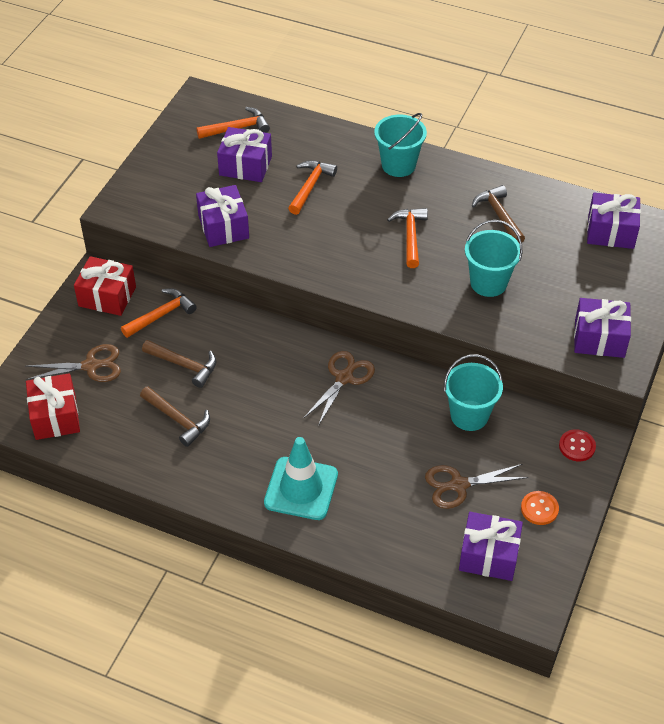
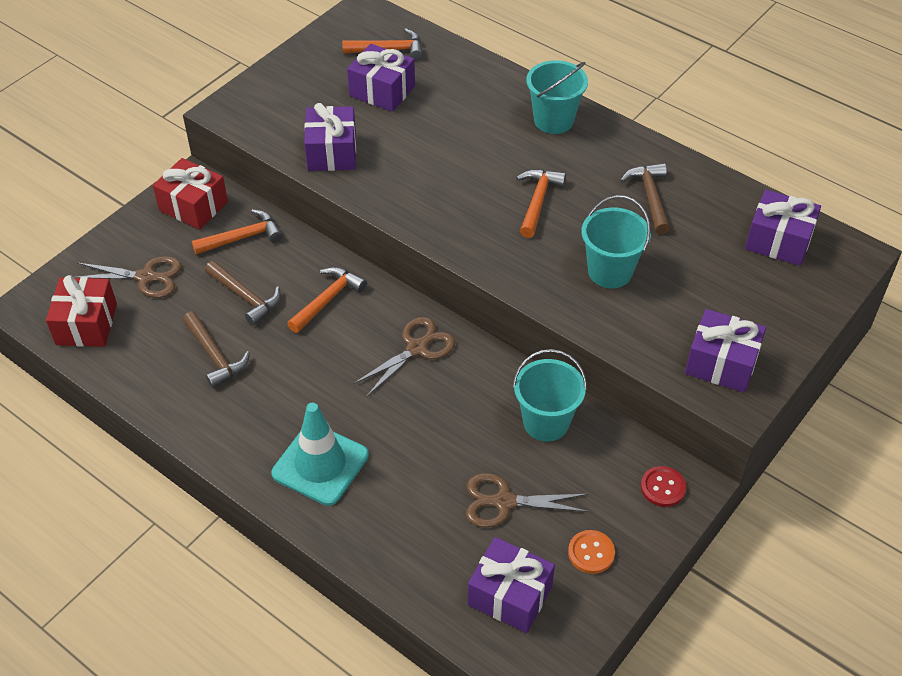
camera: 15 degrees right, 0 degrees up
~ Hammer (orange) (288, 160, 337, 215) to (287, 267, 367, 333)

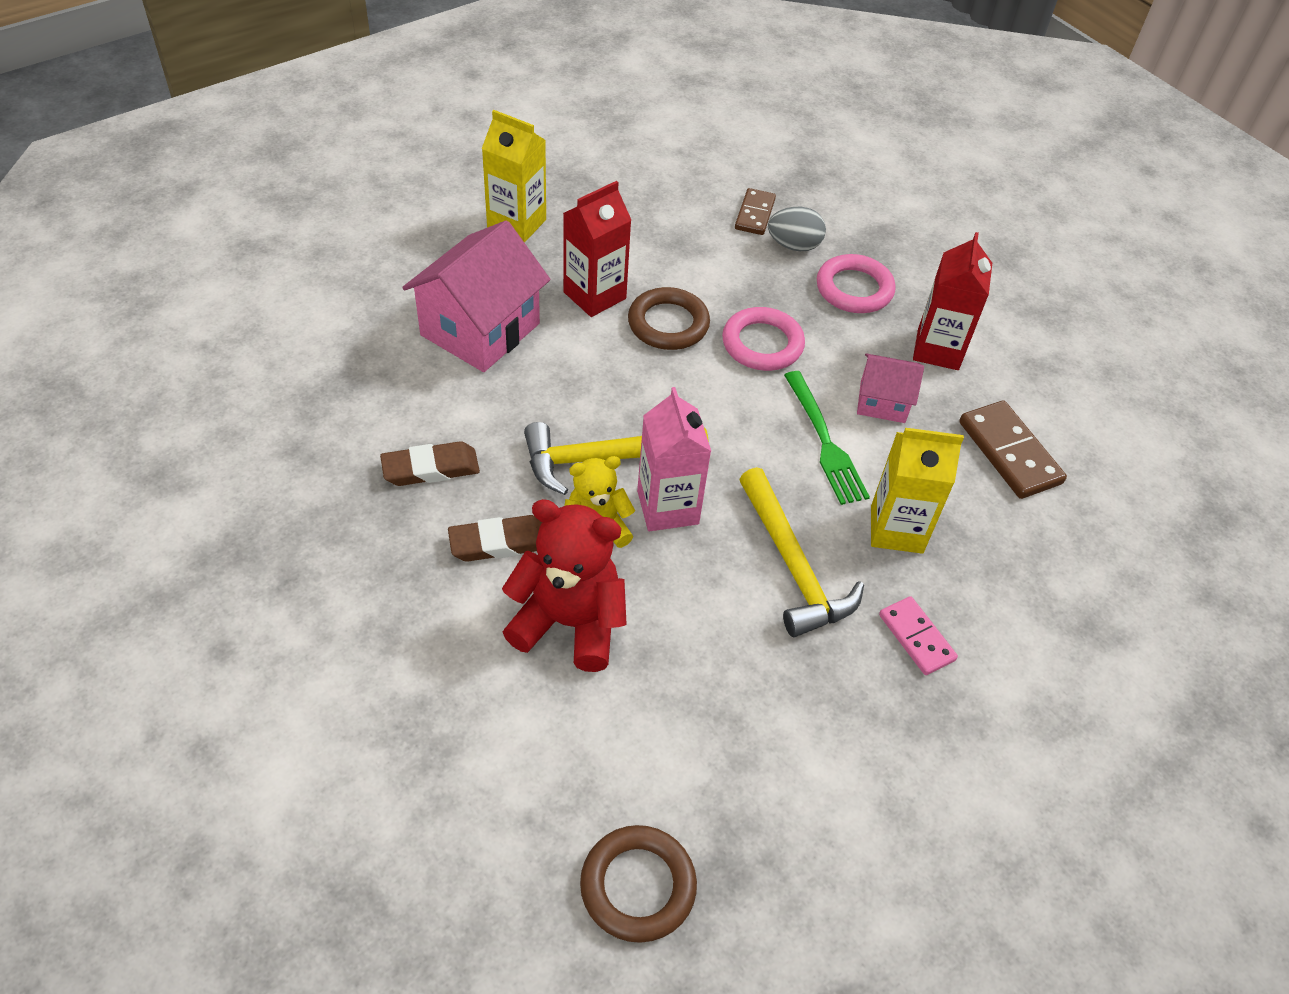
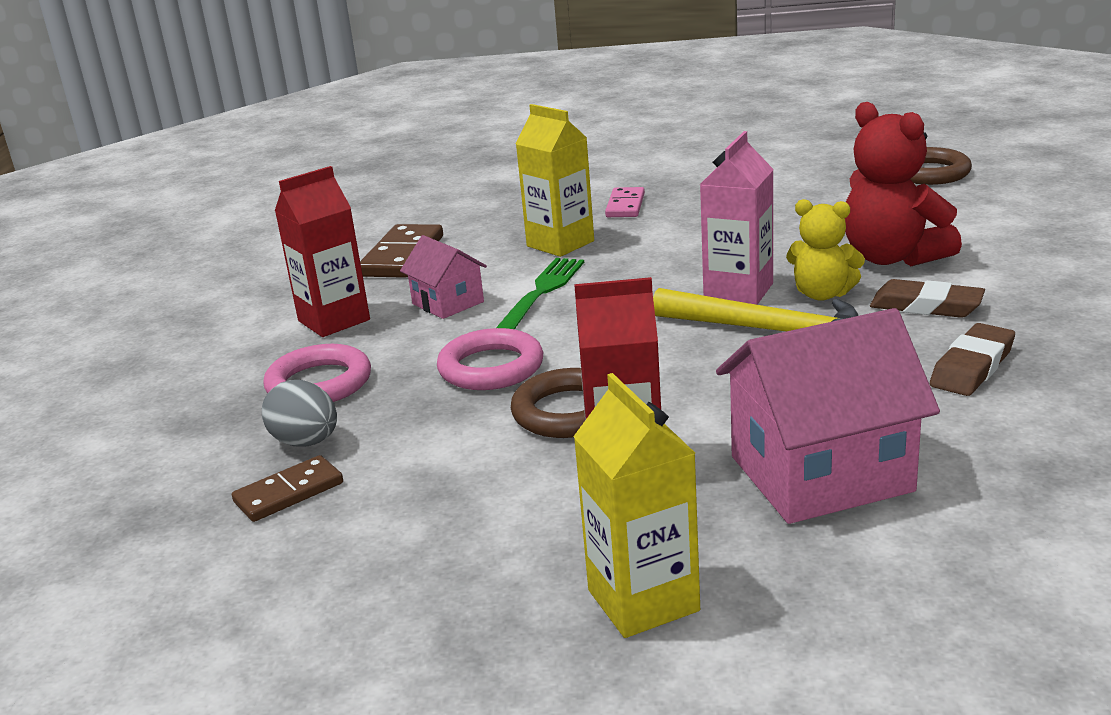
camera: 135 degrees left, 25 degrees down
~ Radiergummi (braun) (380, 441, 480, 486) = (930, 323, 1015, 396) 75 degrees counterclockwise
- Hammer (gelb) (739, 467, 864, 637)

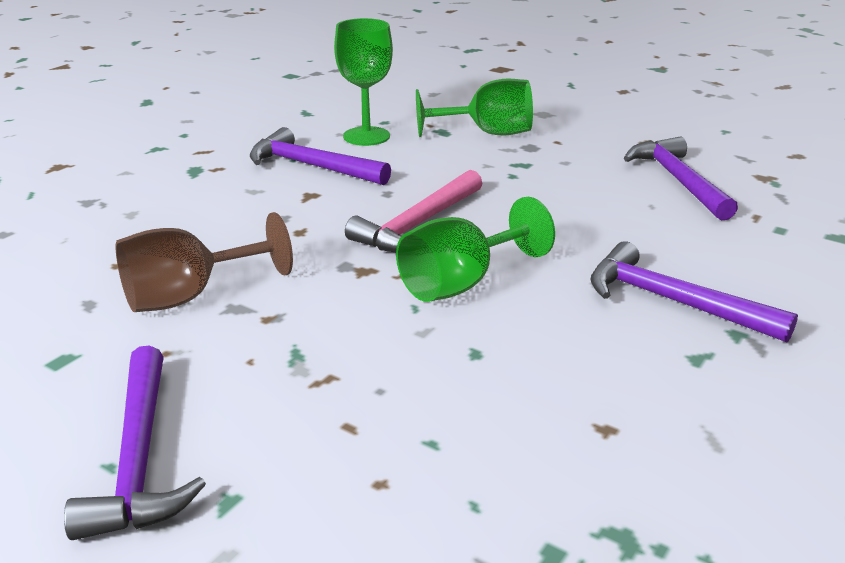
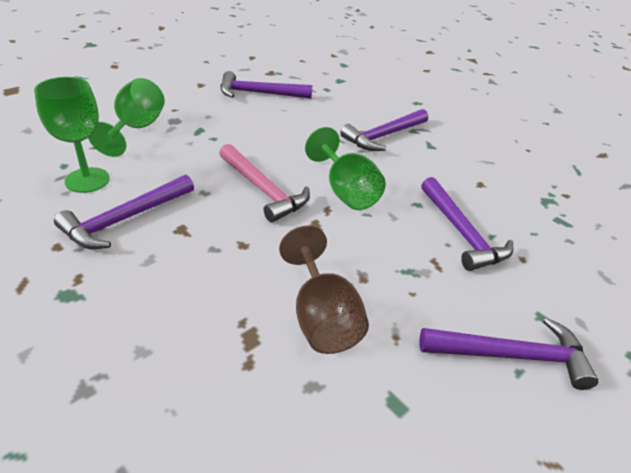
camera: 80 degrees left, 10 degrees up
+ Hammer (lila) (421, 177, 513, 271)

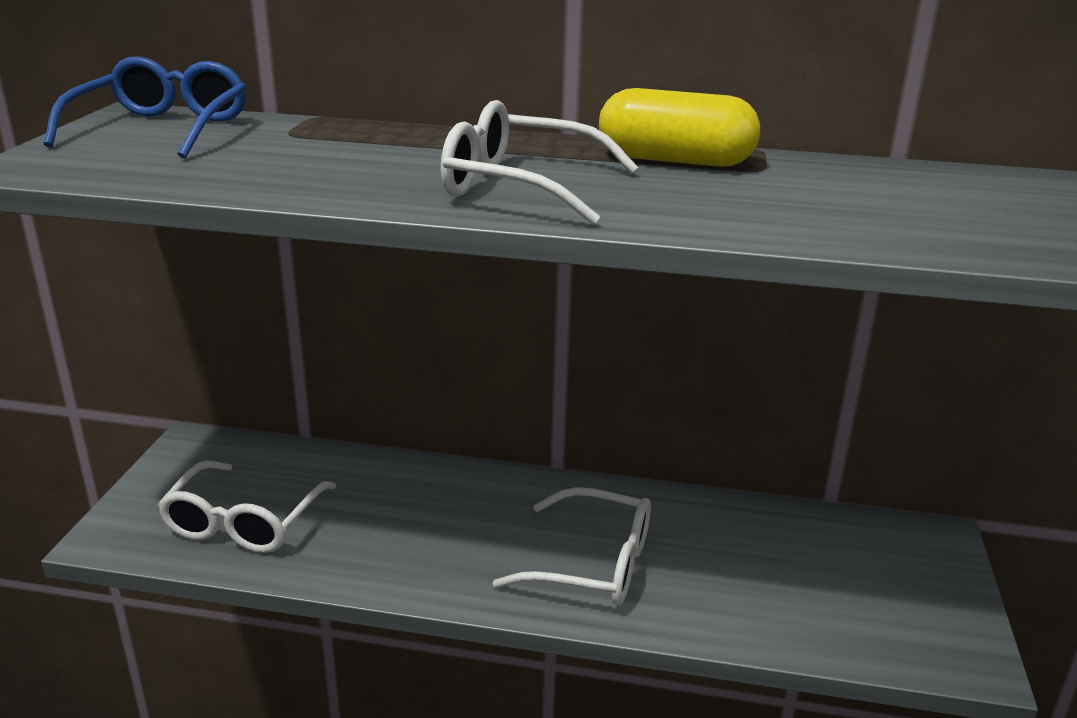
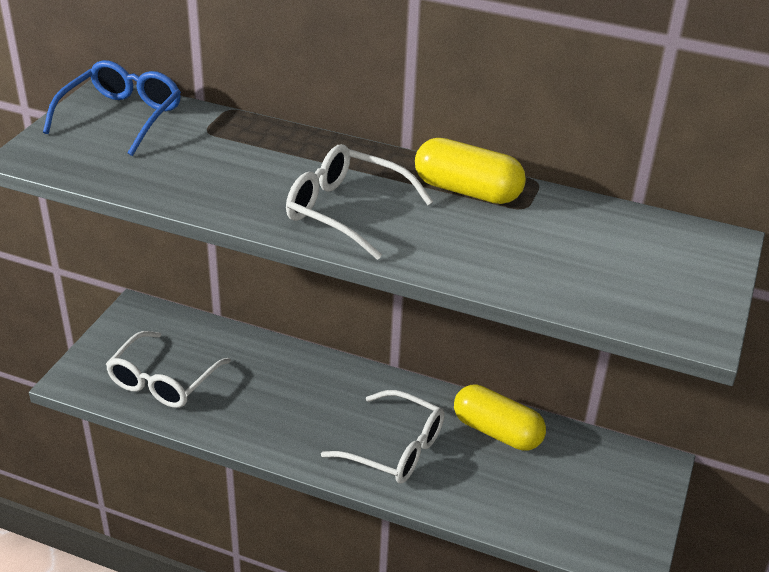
camera: 10 degrees right, 10 degrees up
+ Kapsel (gelb) (454, 384, 546, 451)

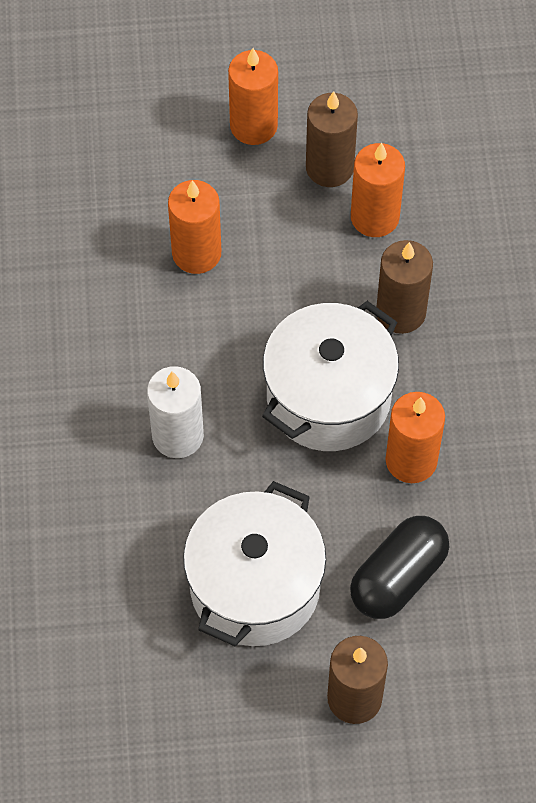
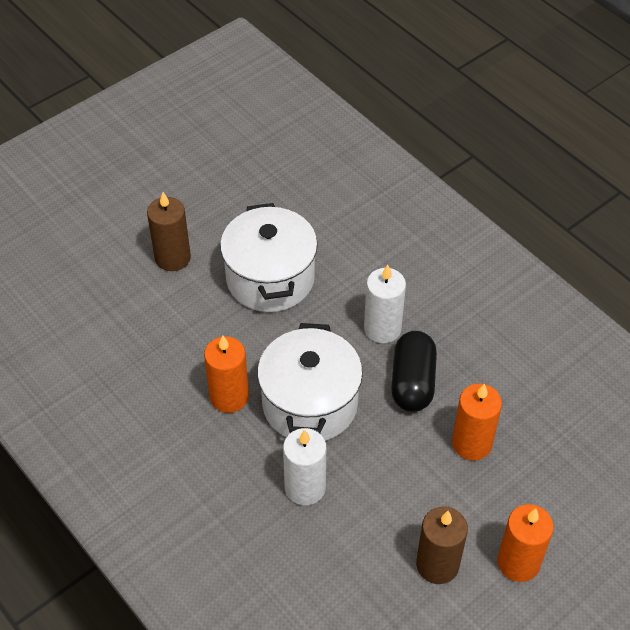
camera: 145 degrees right, 10 degrees down
- Kerze (orange) (351, 143, 405, 237)
~ Kerze (braun) (376, 240, 433, 334) to Kerze (weiß) (283, 428, 326, 505)
~ Kapsel (schwarz) (350, 516, 449, 619) to (391, 331, 437, 412)

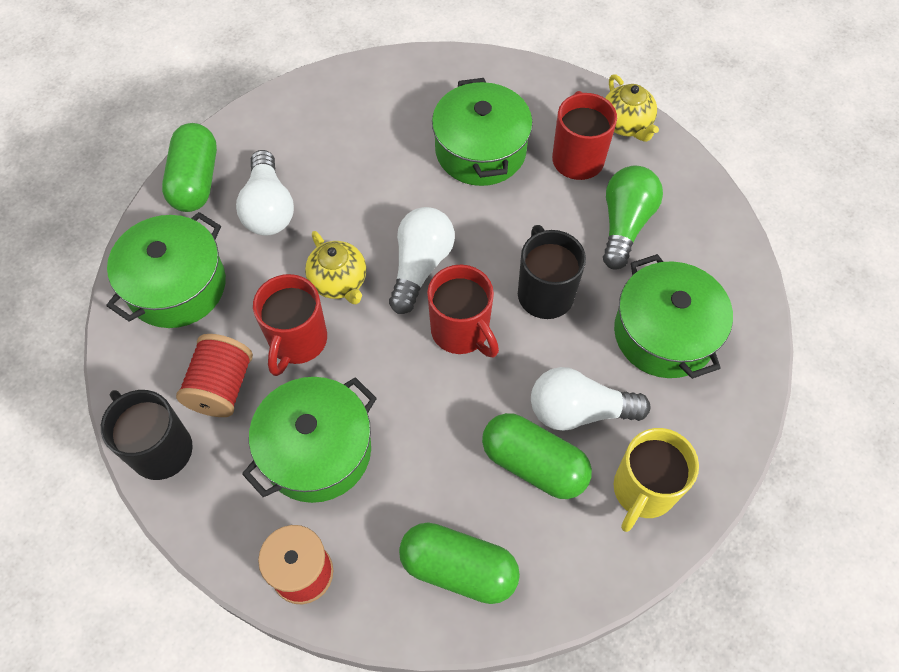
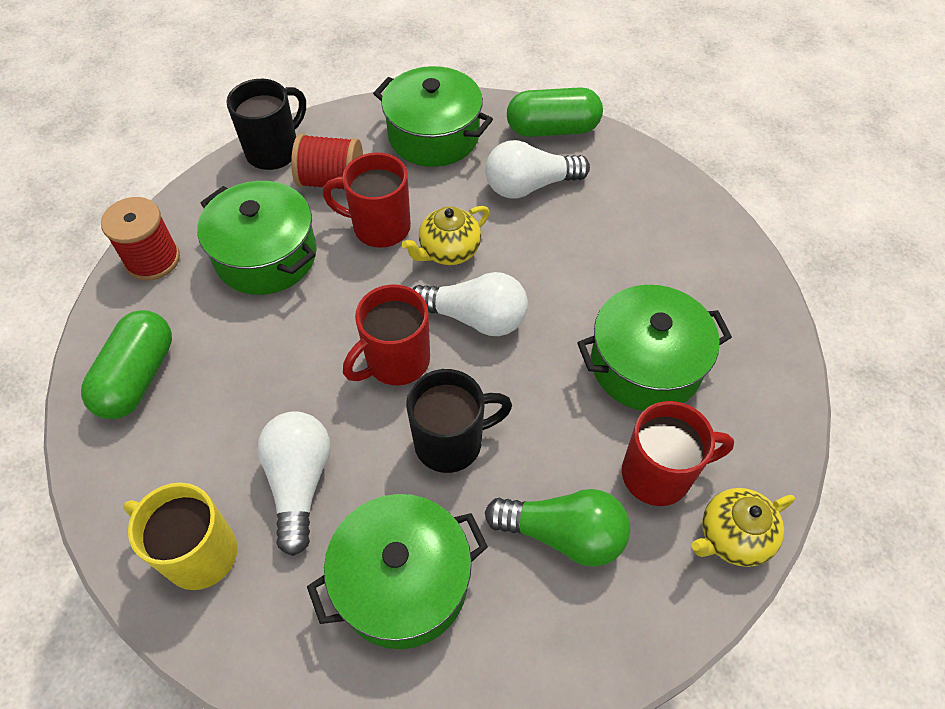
camera: 85 degrees right, 5 degrees down
- Kapsel (grün) (482, 413, 592, 499)

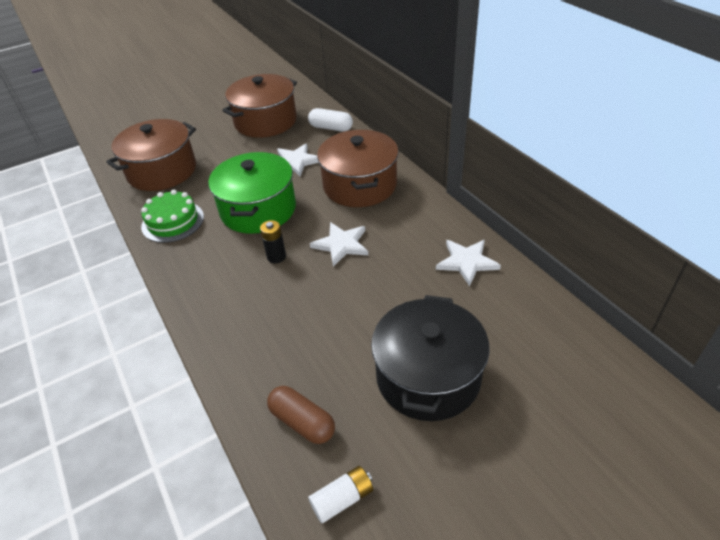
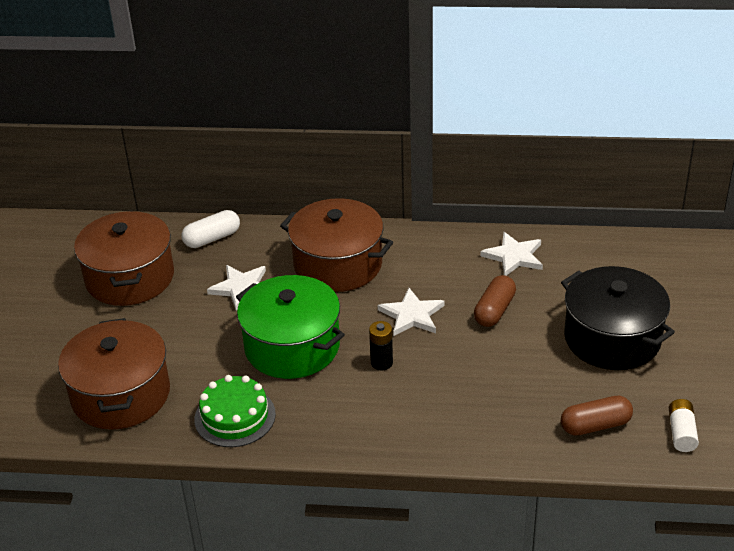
camera: 55 degrees left, 5 degrees down
+ Kapsel (braun) (474, 275, 516, 327)

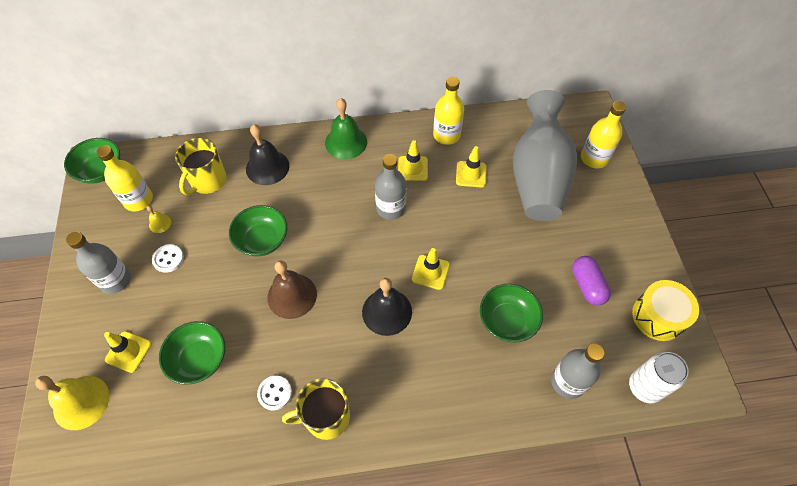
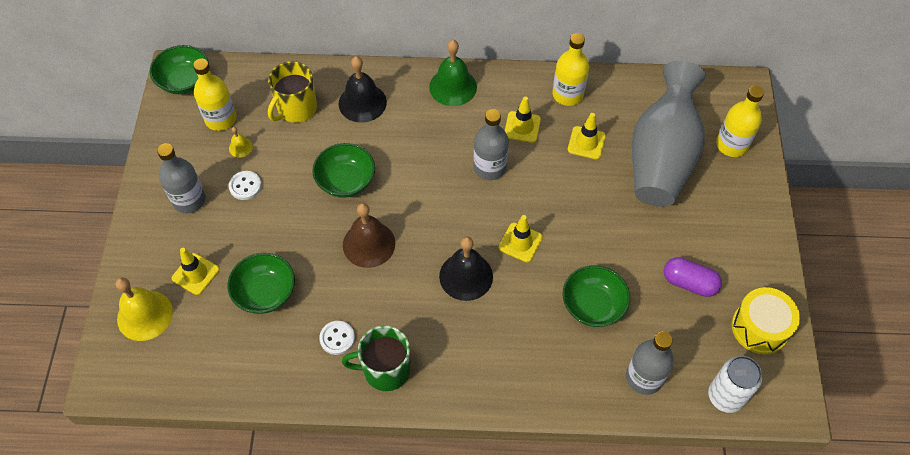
camera: 10 degrees right, 0 degrees up
~ Kapsel (lila) (572, 256, 611, 305) = (664, 257, 722, 297) 60 degrees counterclockwise
~ Tasse (gelb) (282, 378, 350, 440) to Tasse (grün) (342, 326, 410, 391)

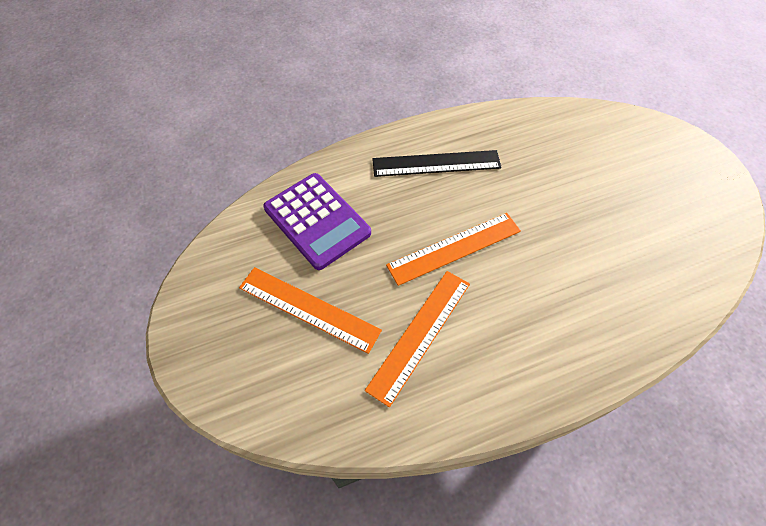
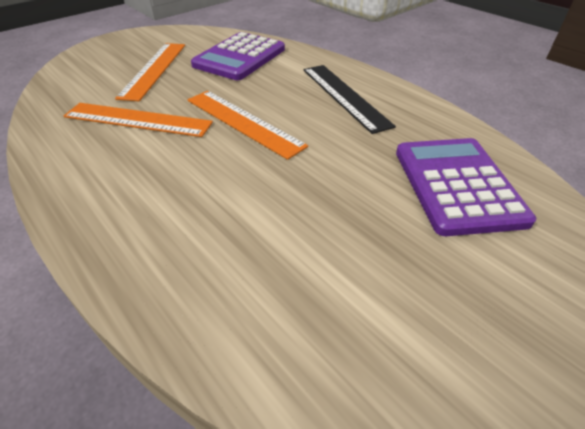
camera: 70 degrees right, 15 degrees down
+ Taschenrechner (lila) (396, 138, 536, 236)

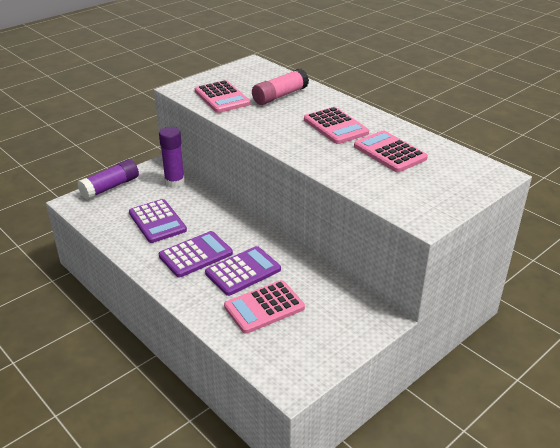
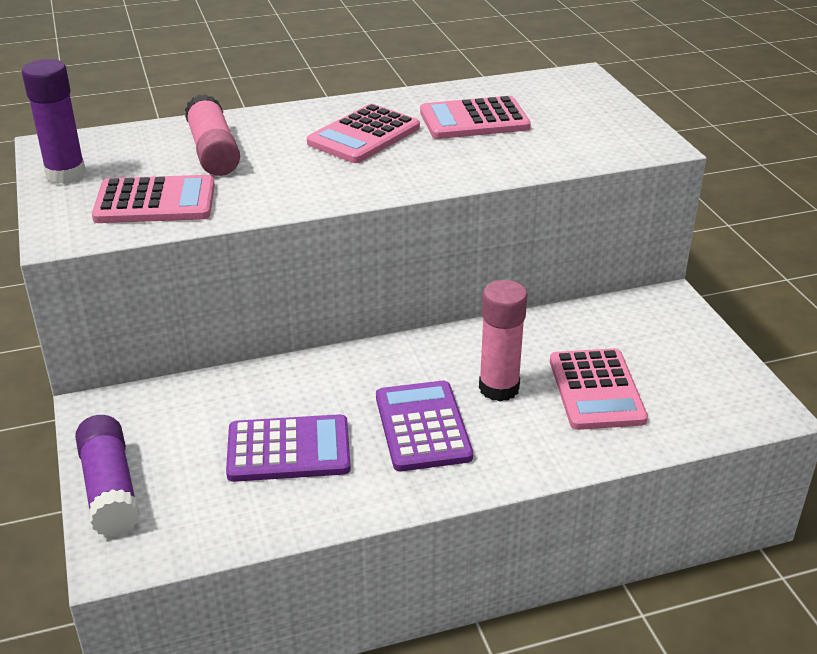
camera: 65 degrees left, 0 degrees up
~ Taschenrechner (rosa) (304, 107, 369, 144) = (307, 104, 420, 163) 135 degrees clockwise
~ Klebestift (lila) (159, 127, 185, 188) to (22, 59, 86, 184)
~ Taschenrechner (lila) (205, 246, 281, 296) to Klebestift (rosa) (479, 280, 528, 401)

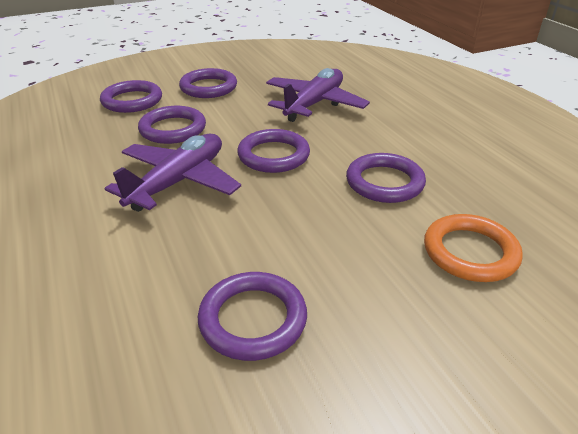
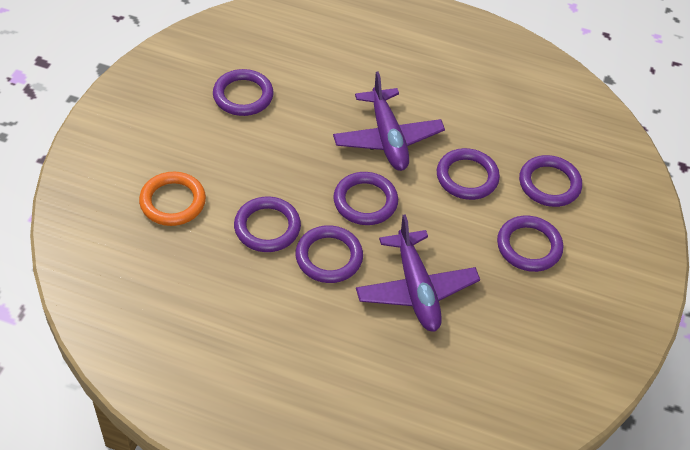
camera: 130 degrees right, 15 degrees up
+ Ring (lila) (295, 225, 363, 283)

